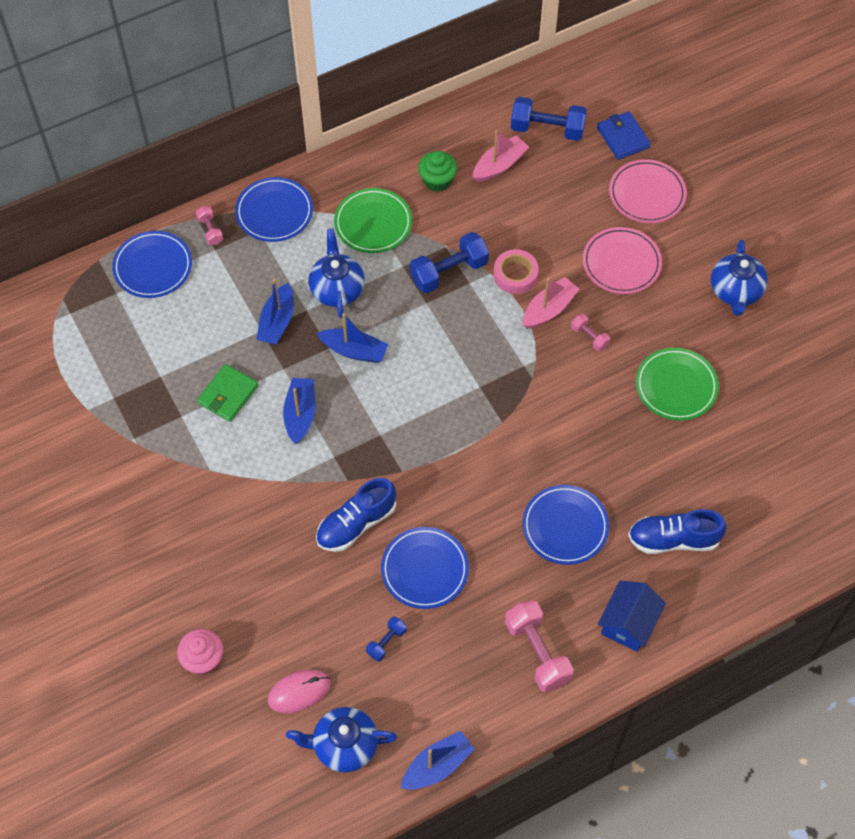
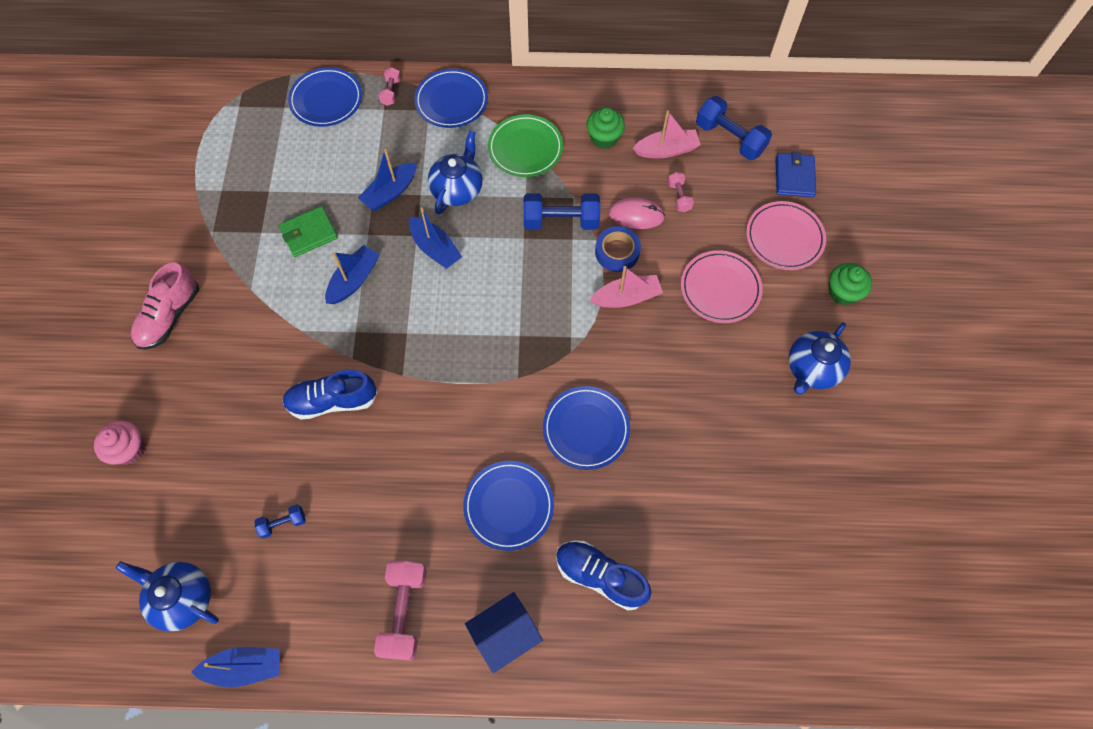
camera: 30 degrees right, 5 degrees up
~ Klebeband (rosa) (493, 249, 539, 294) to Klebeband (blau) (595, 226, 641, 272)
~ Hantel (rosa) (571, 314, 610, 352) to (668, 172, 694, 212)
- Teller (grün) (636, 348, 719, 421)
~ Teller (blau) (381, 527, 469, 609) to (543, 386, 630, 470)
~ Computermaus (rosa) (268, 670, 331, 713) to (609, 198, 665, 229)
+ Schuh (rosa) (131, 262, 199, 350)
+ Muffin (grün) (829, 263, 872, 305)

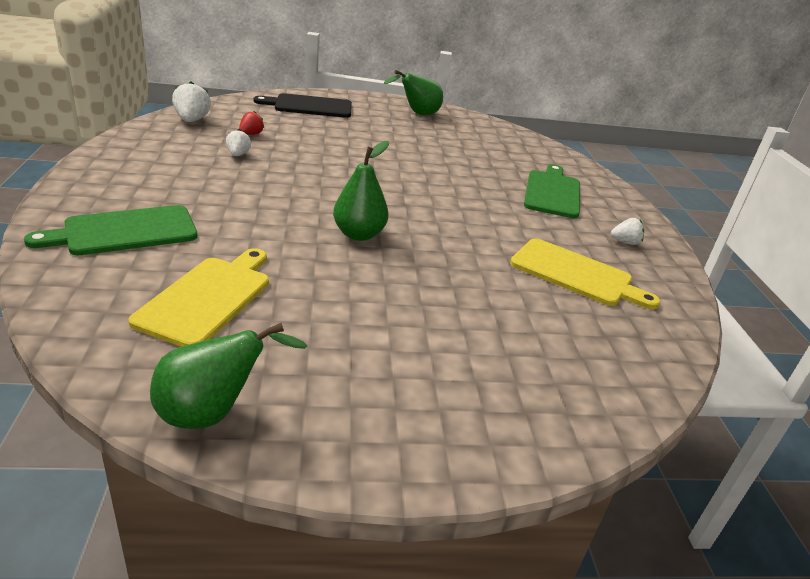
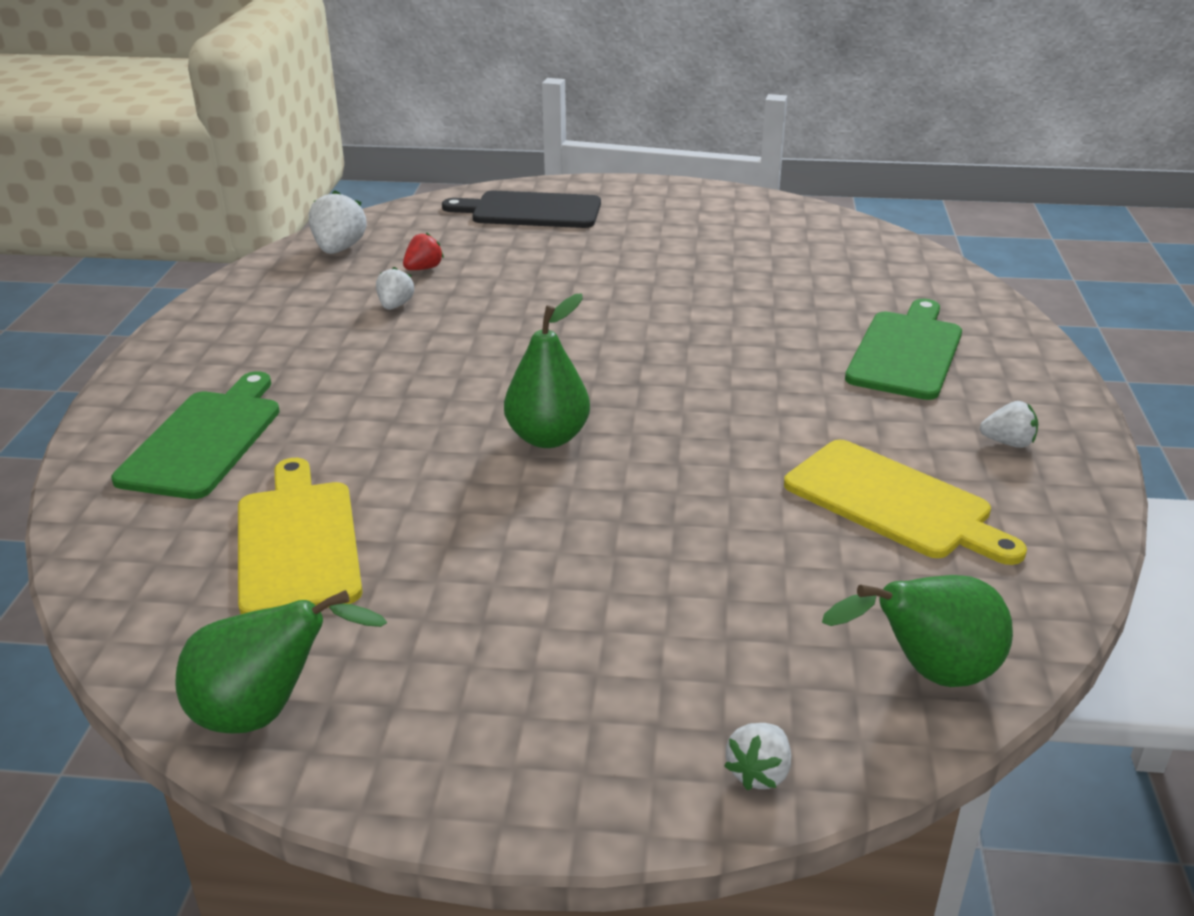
camera: 15 degrees right, 0 degrees up
~ Birne (grün) (384, 70, 443, 115) to (822, 575, 1013, 687)
~ Schneidebrett (grün) (24, 205, 197, 255) = (111, 371, 280, 499) 120 degrees clockwise
~ Schneidebrett (gelb) (129, 248, 269, 347) = (238, 458, 363, 614) 45 degrees counterclockwise
+ Erdbeere (weiß) (724, 723, 791, 790)

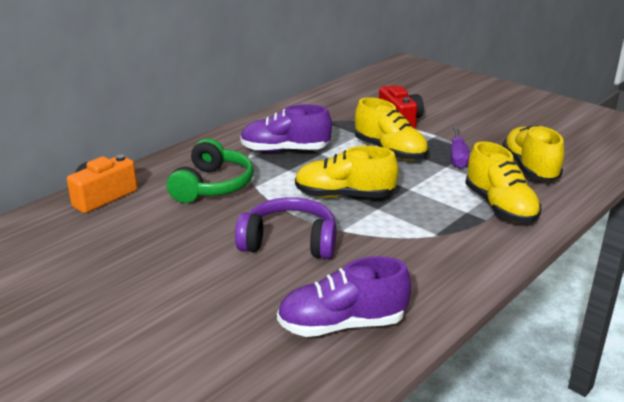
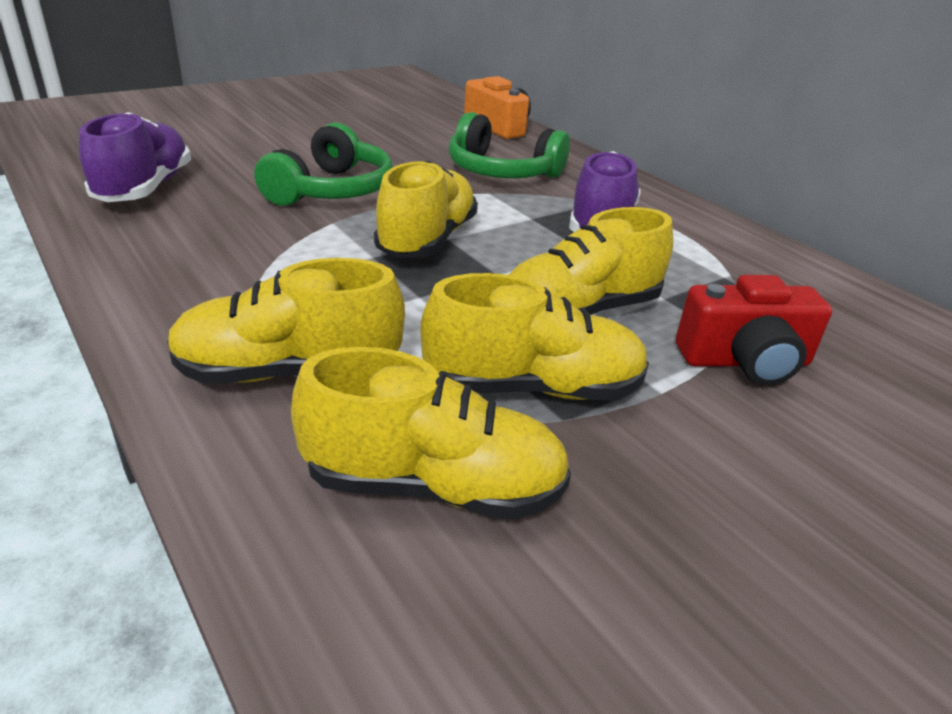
camera: 100 degrees right, 5 degrees up
~ Schraubenzieher (lila) (451, 126, 470, 169) to Schuh (gelb) (420, 273, 649, 401)
~ Kopfhörer (lila) (235, 197, 336, 259) to Kopfhörer (grün) (255, 123, 393, 206)

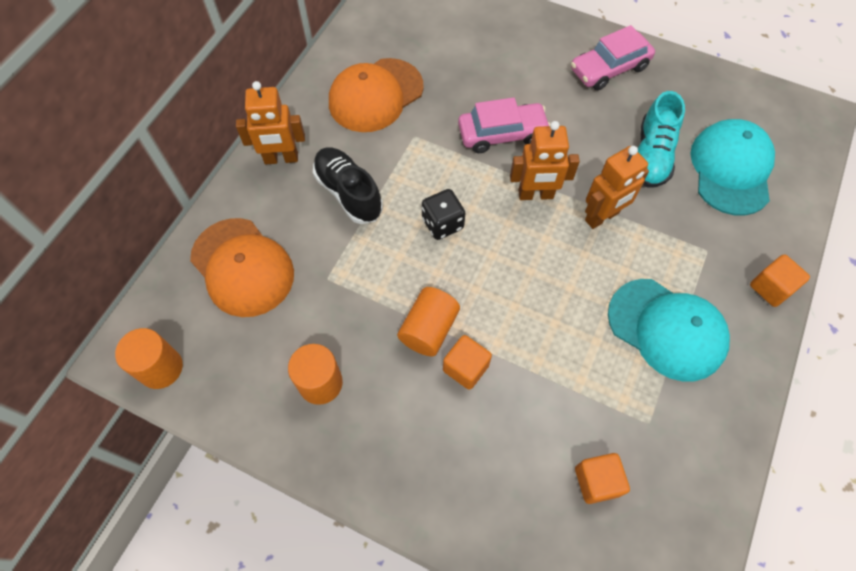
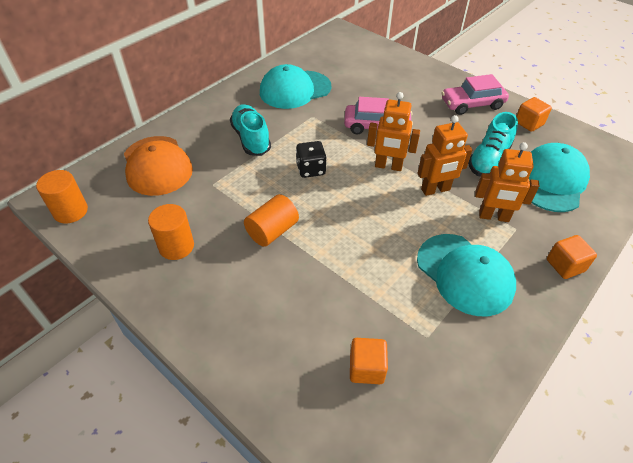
camera: 15 degrees right, 15 degrees down
~ Kappe (orange) (329, 58, 424, 132) to Kappe (türkis) (260, 64, 332, 109)
~ Roboter (orange) (236, 81, 305, 164) to (475, 142, 540, 222)
~ Schuh (schwarz) (313, 147, 383, 224) to Schuh (türkis) (230, 104, 271, 156)
~ Kubus (orange) (443, 335, 492, 390) to (516, 97, 552, 132)

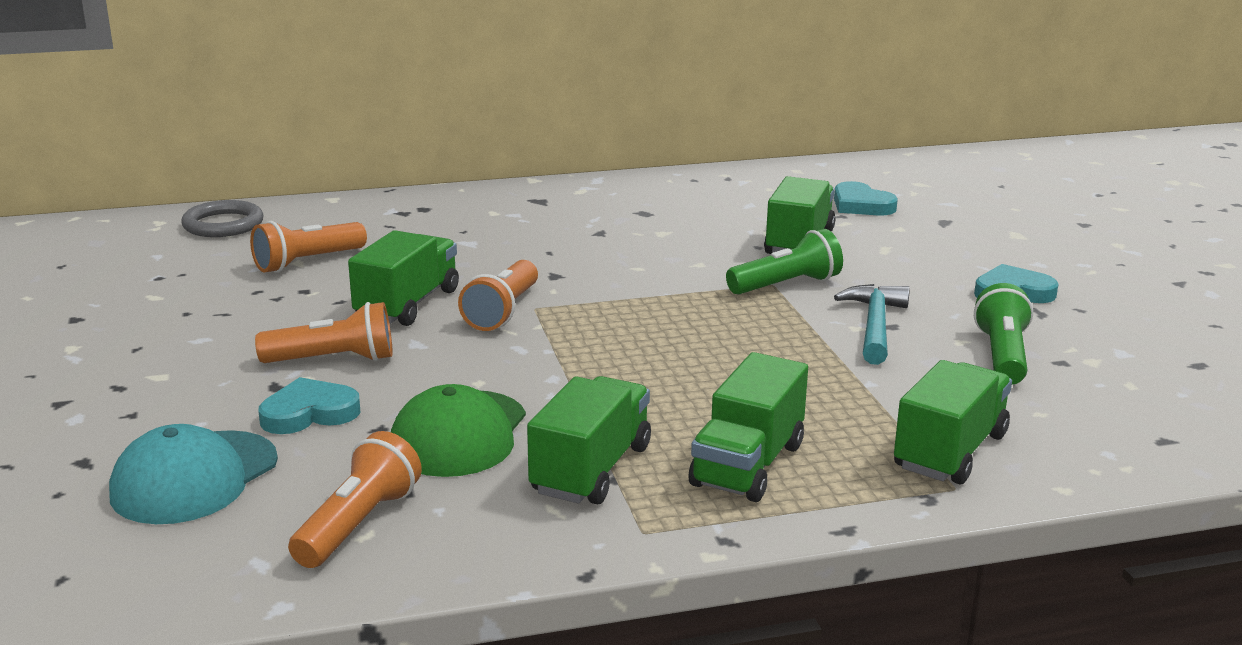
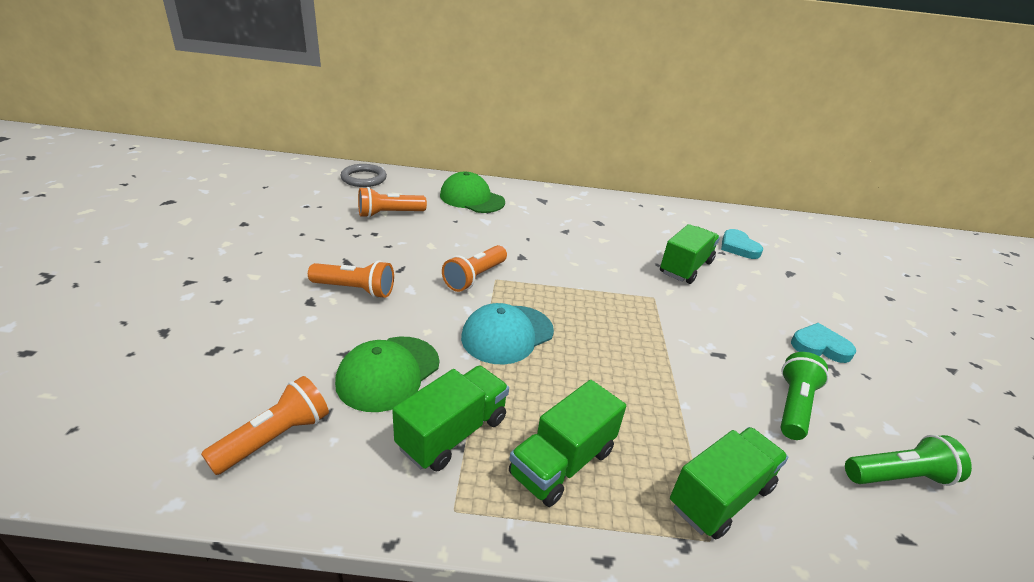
camera: 15 degrees right, 10 degrees up
~ Taschenlampe (grün) (726, 229, 843, 295) to (845, 435, 972, 486)
- Lastwagen (grün) (348, 230, 459, 326)
- Hammer (türkis) (834, 284, 910, 365)
- Herz (türkis) (258, 377, 361, 434)
~ Kappe (türkis) (109, 424, 278, 524) to (461, 303, 554, 365)
+ Kappe (grün) (440, 172, 505, 213)

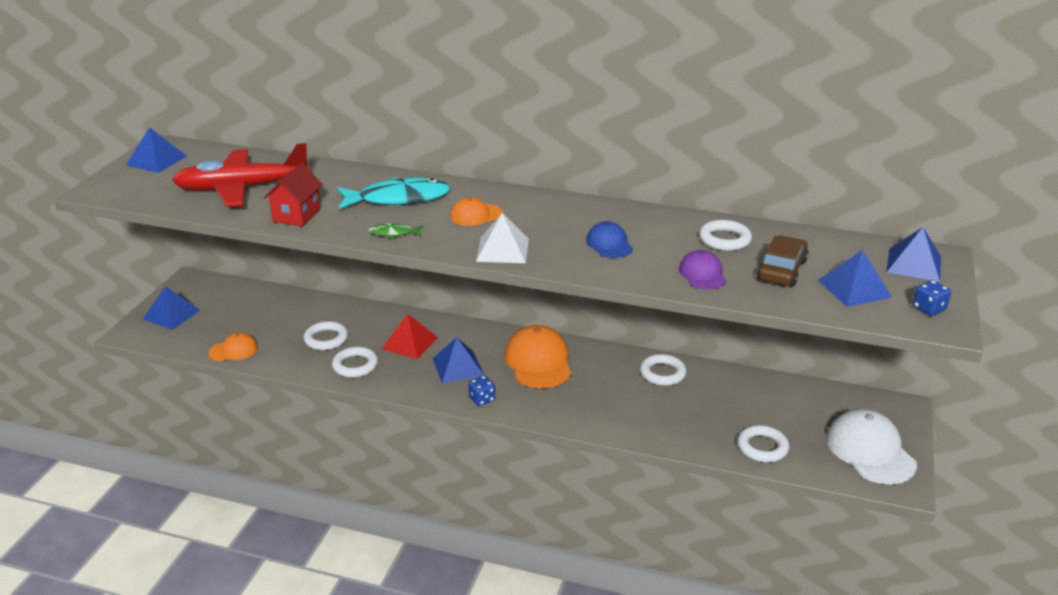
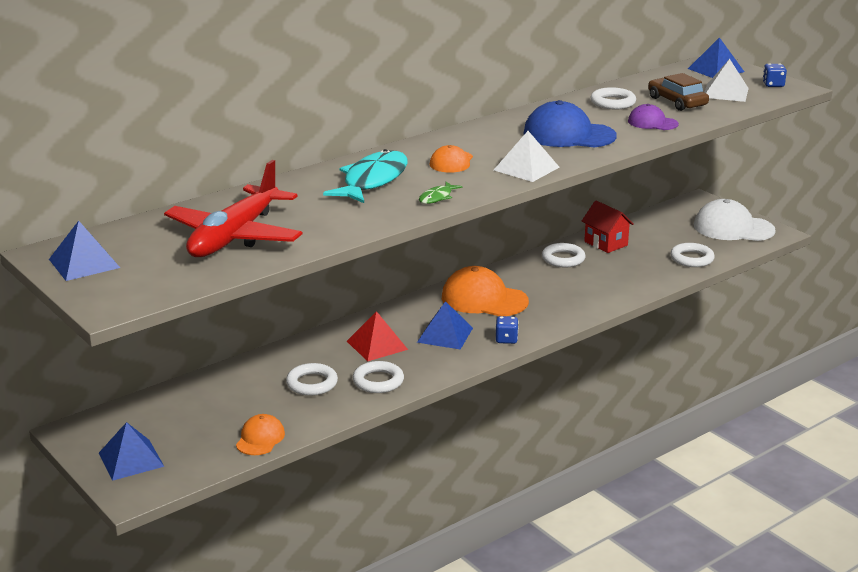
camera: 55 degrees left, 5 degrees down
~ Haus (rot) (264, 163, 323, 226) to (582, 200, 634, 253)
~ Kappe (blau) (586, 221, 633, 258) = (523, 100, 617, 148) x1.80
~ Pyramide (blau) (818, 250, 892, 307) to Pyramide (weiß) (704, 59, 749, 102)

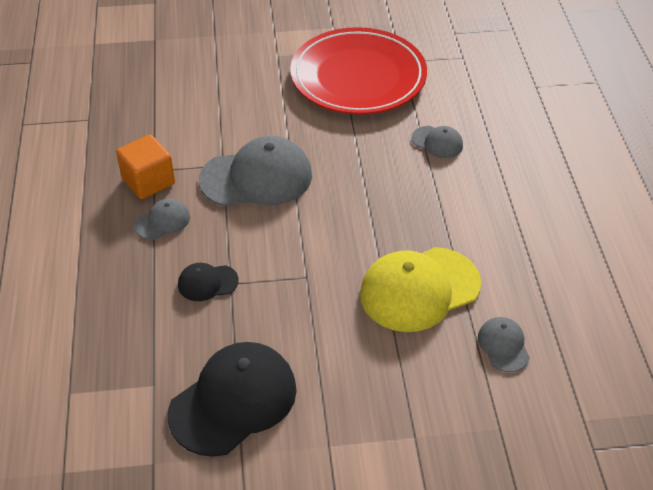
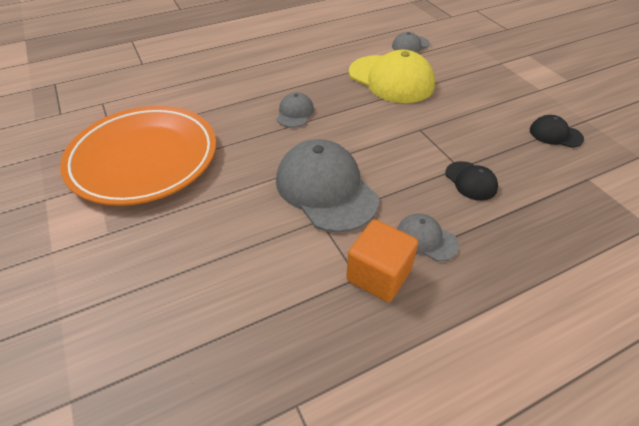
camera: 110 degrees left, 0 degrees up
~ Teller (rot) (290, 27, 427, 115) to Teller (orange) (60, 106, 216, 206)
~ Kappe (grau) (412, 126, 463, 158) to (276, 92, 314, 128)
~ Kappe (schwarz) (168, 342, 297, 457) = (530, 115, 584, 148) x0.49

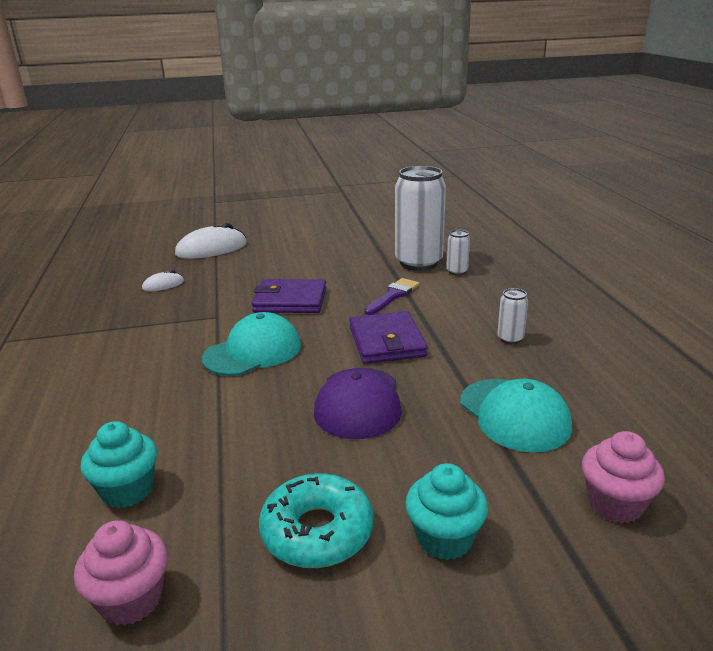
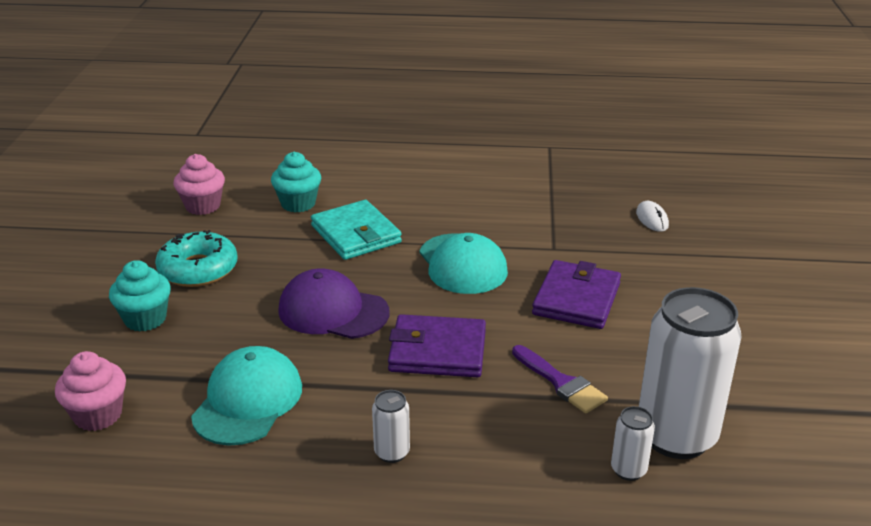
camera: 105 degrees right, 5 degrees up
- Computermaus (weiß) (175, 223, 247, 259)
~ Kappe (türkis) (460, 379, 572, 452) = (191, 346, 302, 446) 120 degrees clockwise
+ Geldbörse (türkis) (311, 200, 402, 260)

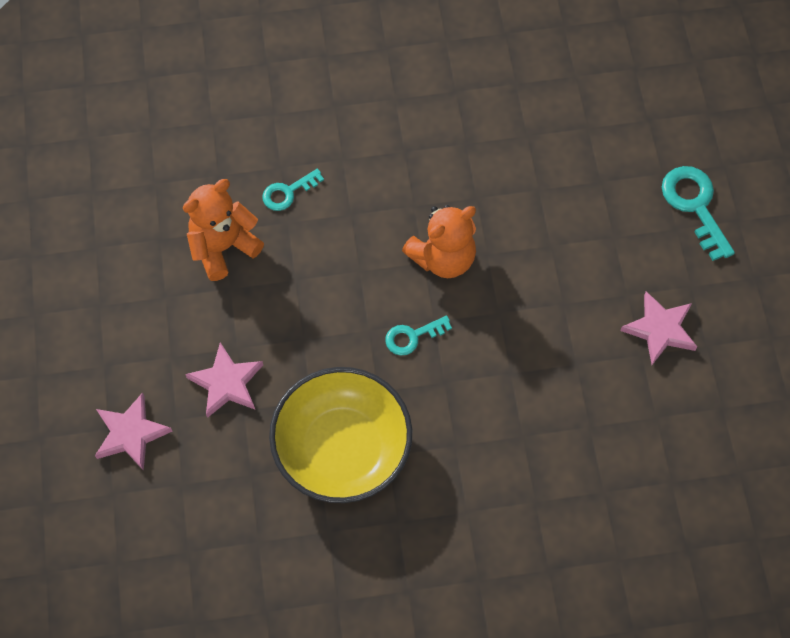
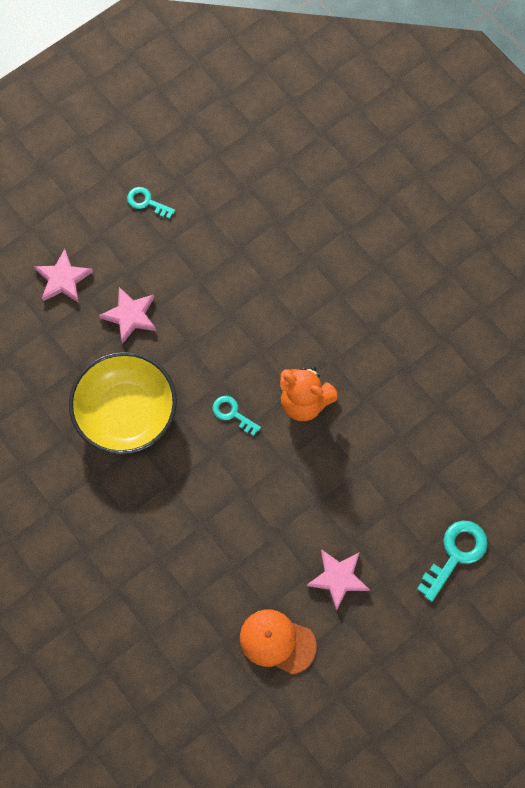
camera: 60 degrees right, 5 degrees up
~ Schlüssel (türkis) (262, 169, 324, 211) to (127, 187, 175, 219)
- Teddybär (orange) (183, 179, 264, 281)
+ Kappe (orange) (240, 609, 317, 674)

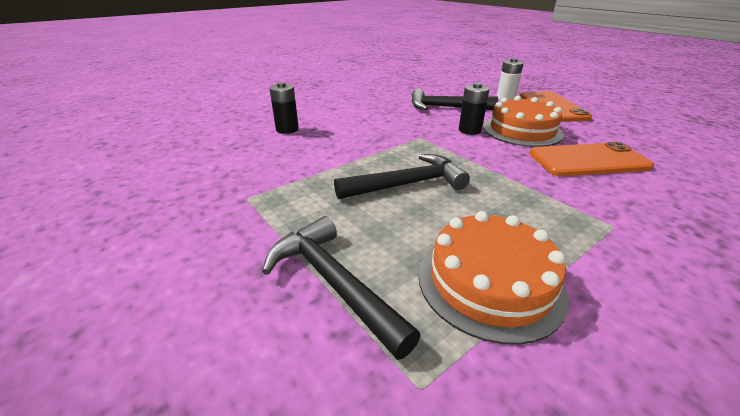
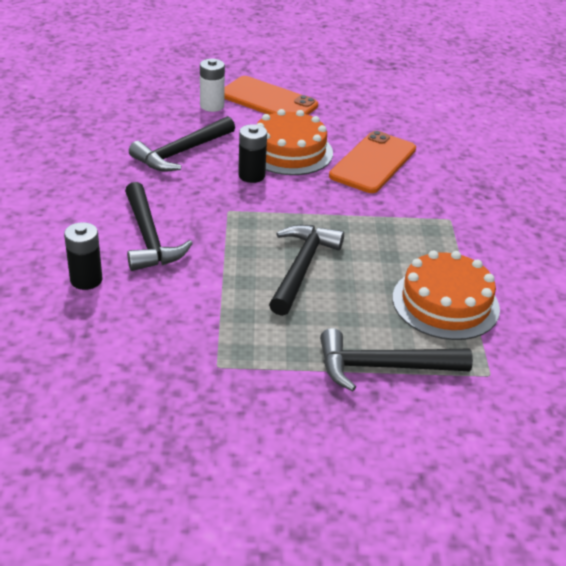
camera: 55 degrees left, 5 degrees up
+ Hammer (schwarz) (125, 182, 193, 271)

